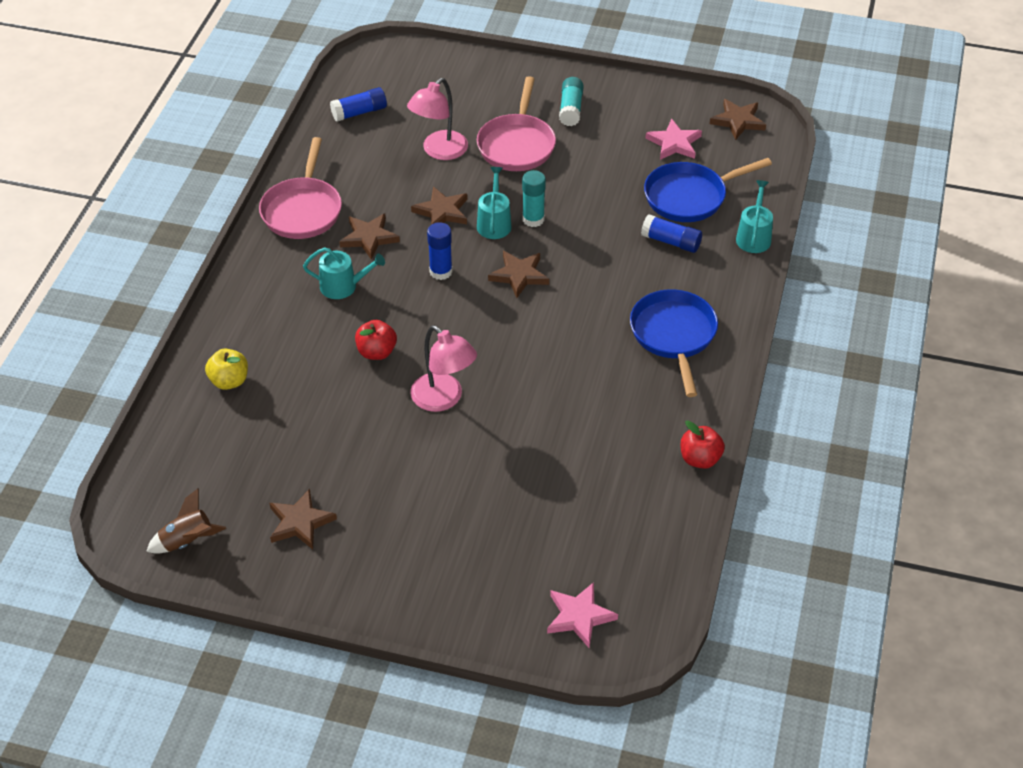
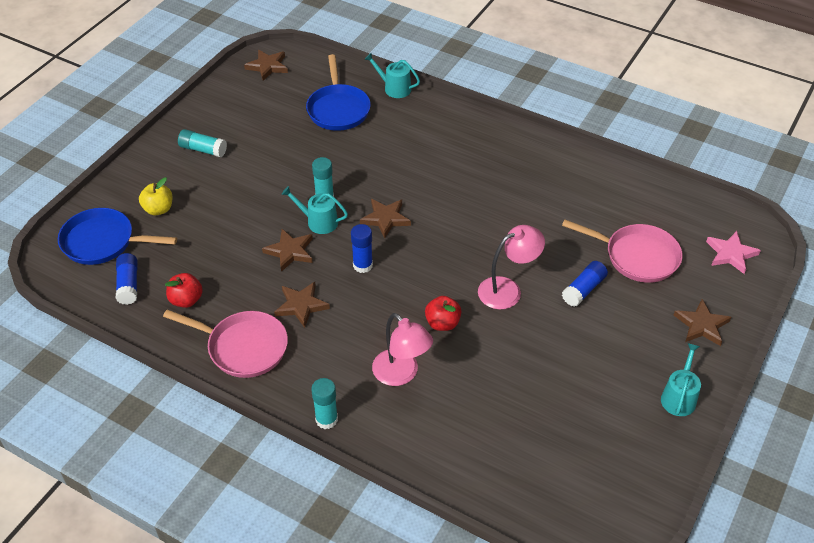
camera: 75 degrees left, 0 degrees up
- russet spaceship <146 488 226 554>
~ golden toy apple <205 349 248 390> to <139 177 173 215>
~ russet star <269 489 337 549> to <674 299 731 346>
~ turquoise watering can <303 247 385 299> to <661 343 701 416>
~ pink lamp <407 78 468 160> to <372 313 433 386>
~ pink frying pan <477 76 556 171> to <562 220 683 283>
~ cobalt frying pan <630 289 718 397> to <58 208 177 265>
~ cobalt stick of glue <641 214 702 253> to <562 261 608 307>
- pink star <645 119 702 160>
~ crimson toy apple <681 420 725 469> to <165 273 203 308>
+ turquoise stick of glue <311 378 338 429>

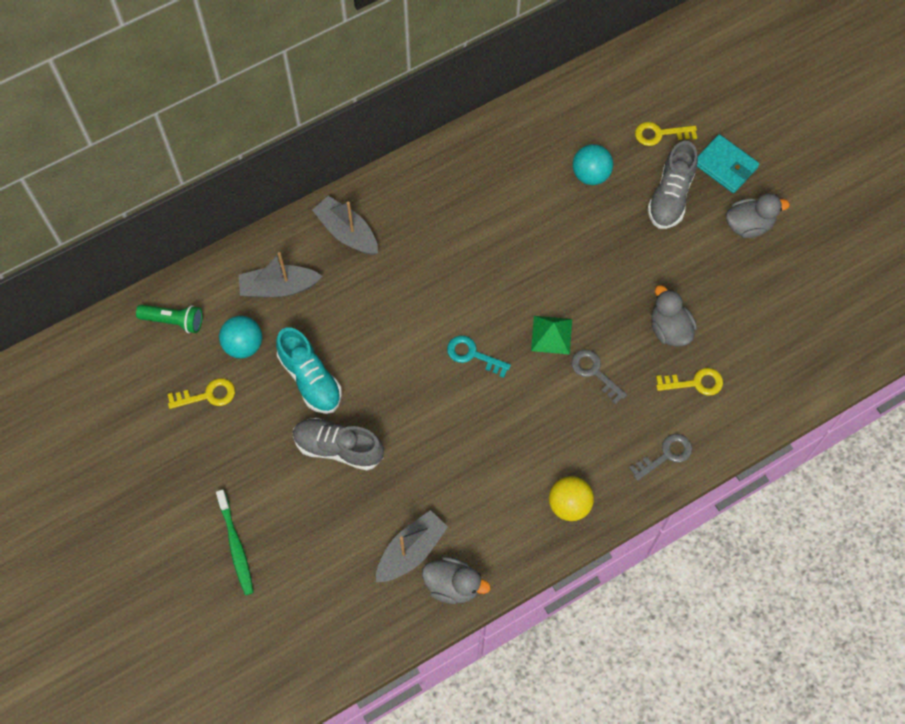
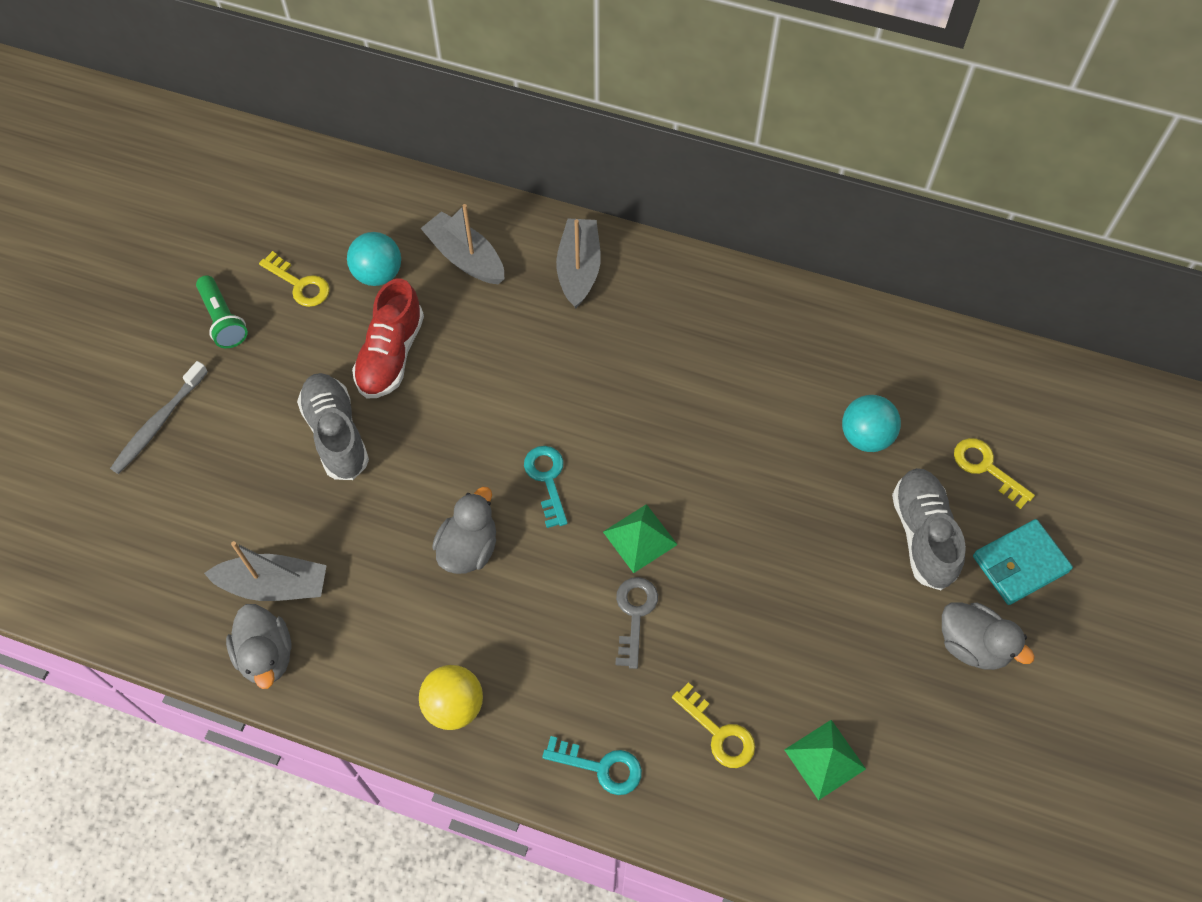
camera: 50 degrees right, 5 degrees down
~ green pocket torch <136 305 203 333> to <196 275 248 348>
~ green tooth brush <216 489 254 595> to gray tooth brush <110 361 208 474>
~ turquoise shoe <276 327 342 414> to crimson shoe <352 279 424 399>
~ gray door key <629 434 692 481> to turquoise door key <542 736 642 795>
~ gray shoe <647 141 698 229> = <892 468 966 590> 105 degrees clockwise
~ gray duck <651 285 697 347> to <432 487 496 574>
~ turquoise wallet <697 134 759 193> = <973 519 1073 605> 60 degrees clockwise
+ green solid pyramid <784 720 866 800>

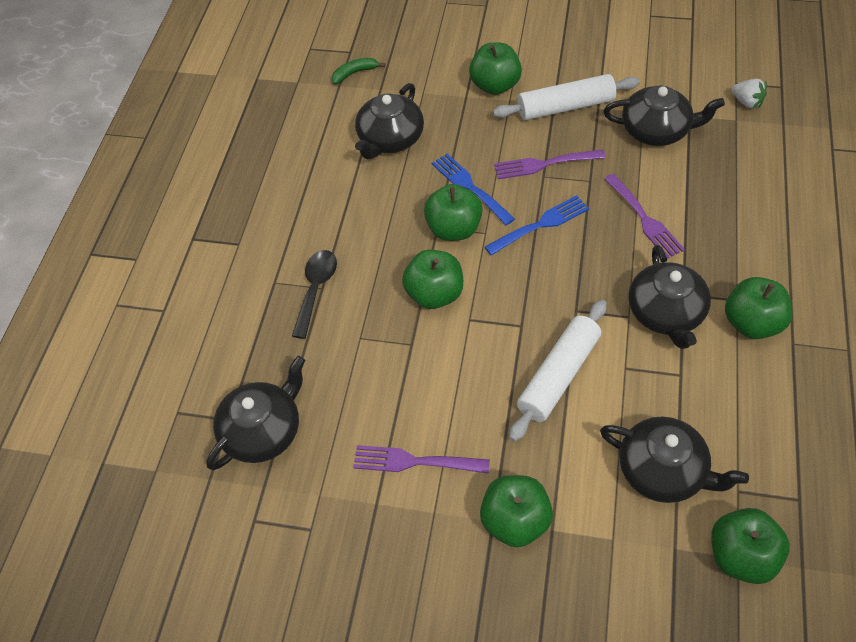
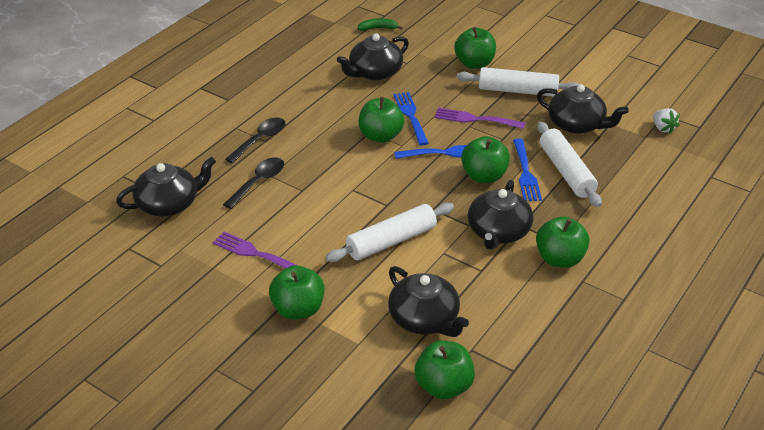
camera: 20 degrees right, 15 degrees down
~ green toy apple <402 250 463 309> to <461 136 510 183>
~ royal purple dinner fork <604 174 685 259> to cobalt dinner fork <513 139 542 201>
+ ebony tablespoon <223 157 284 209>
+ pure white rolling pin <537 121 602 207>

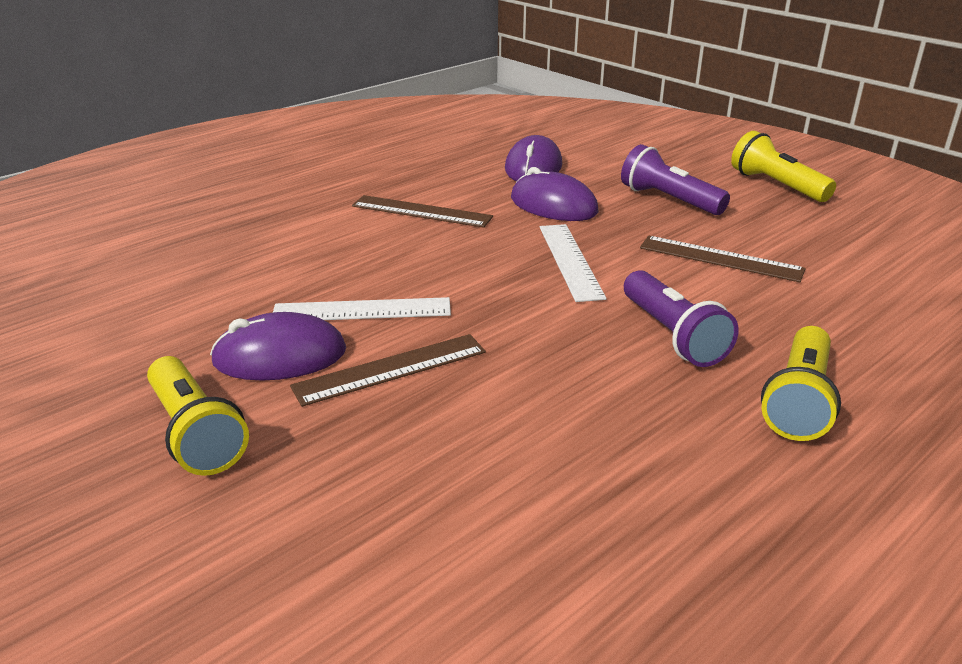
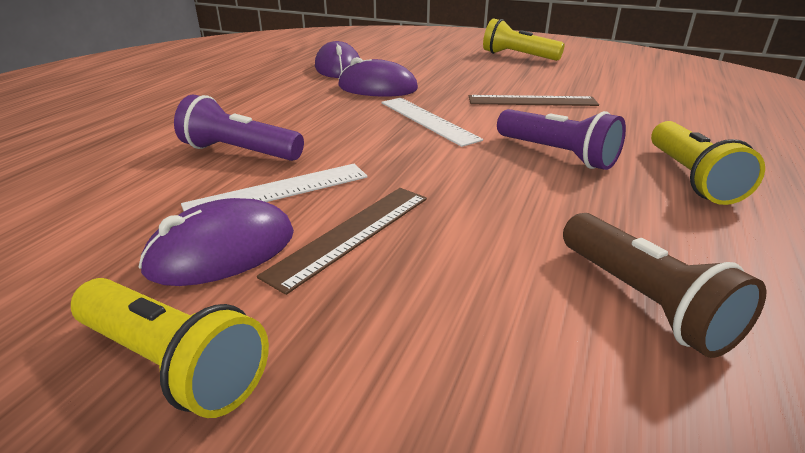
camera: 25 degrees left, 0 degrees up
- russet straightedge <352 195 493 228>
~ royal purple pocket torch <621 144 730 215> to <174 95 304 161>
+ russet pocket torch <563 213 767 358>

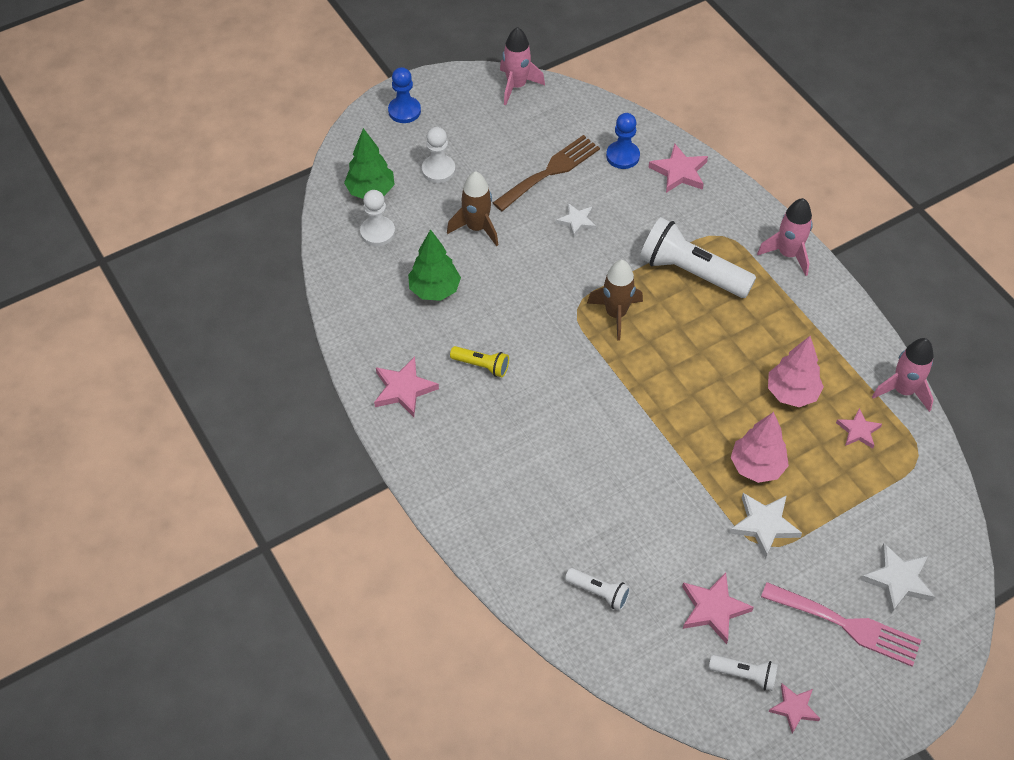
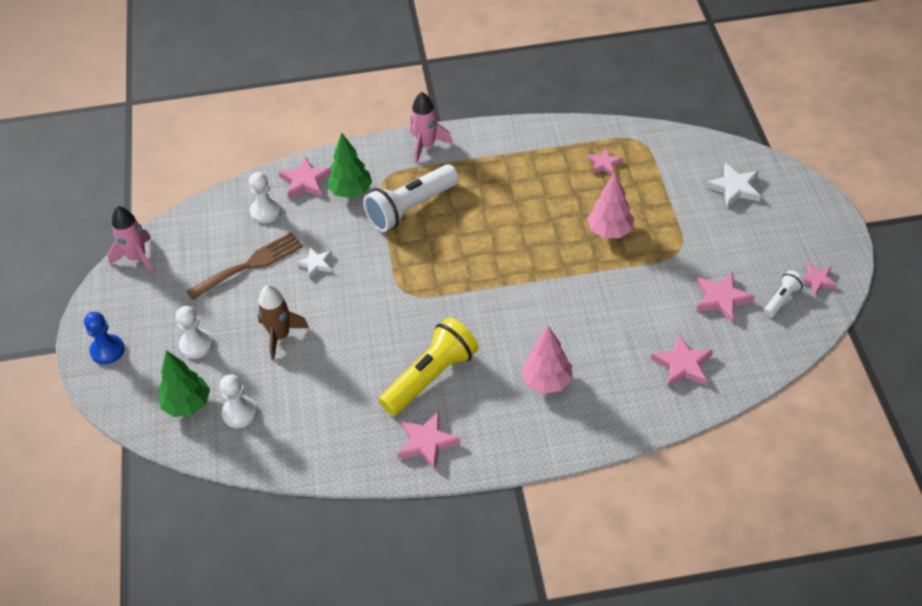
camera: 65 degrees left, 5 degrees down
~ green fir tree <408 229 461 301> to <327 133 372 198>
~ golden pocket torch <450 346 509 377> = <379 317 479 416> x2.04
~ russet dinner fork <493 135 600 211> = <186 232 303 300> 75 degrees clockwise
~ pure white pocket torch <565 568 631 611> to pink star <651 335 713 387>
- russet spaceship <587 260 643 341>
~ cobalt pawn <606 113 640 169> to pure white pawn <249 172 281 223>
- pure white star <729 493 802 559>
- pink dinner fork <761 582 921 667>
~ pink fir tree <768 336 824 407> to <521 326 572 394>
- pink spaceship <872 338 934 412>

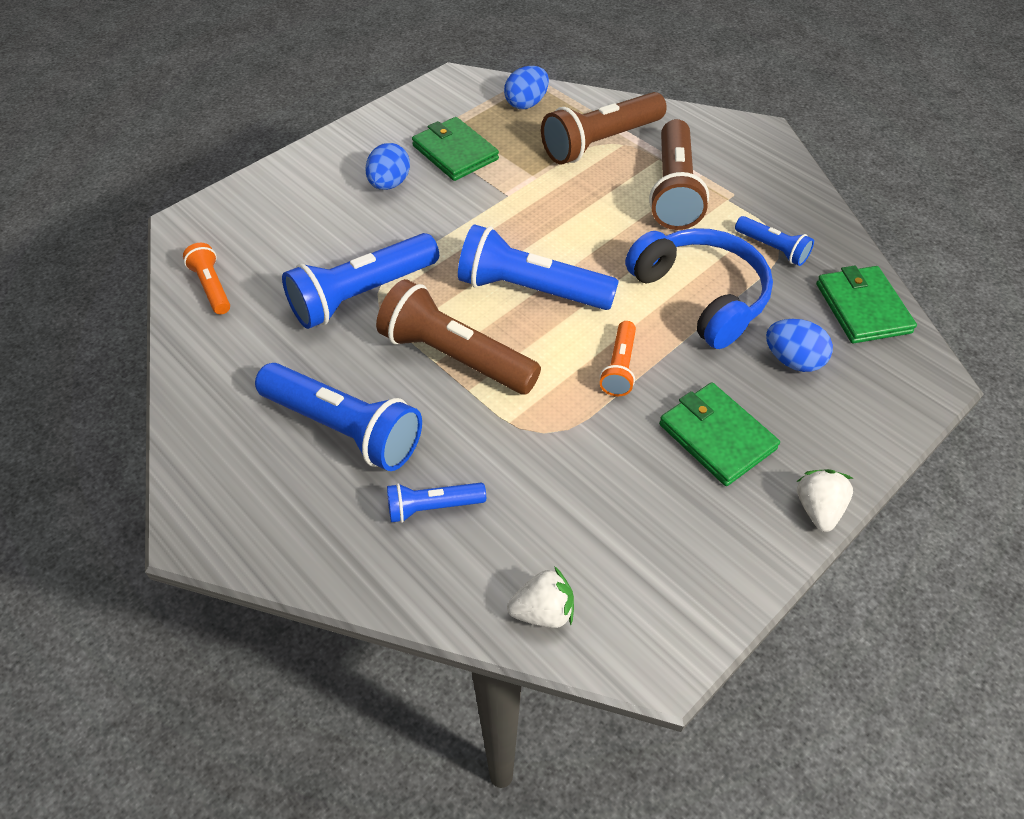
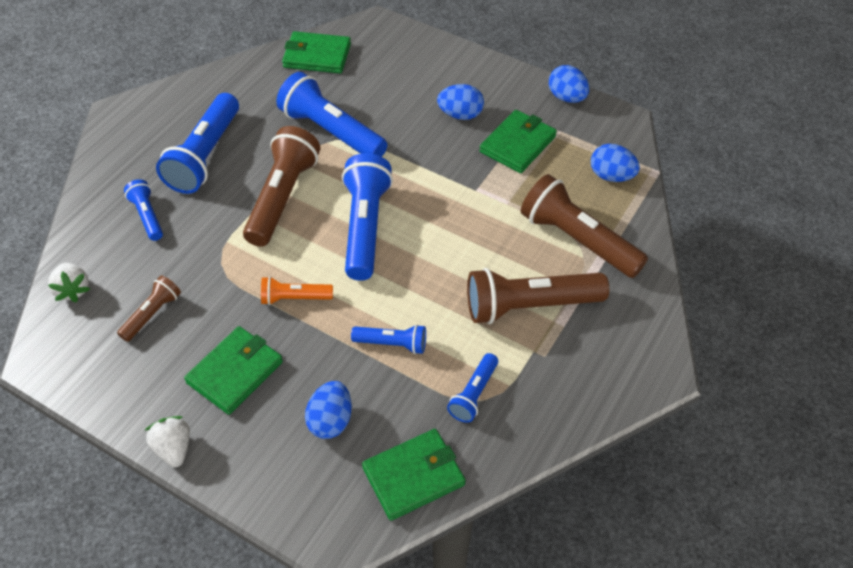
camera: 75 degrees right, 0 degrees up
~ orange pocket torch <183 243 230 314> to green wallet <282 31 351 73>
~ cobalt headphones <625 228 773 349> to cobalt pocket torch <351 324 426 354>
~ pure white berry <796 469 854 532> = <144 416 190 467> 105 degrees counterclockwise
+ russet pocket torch <117 276 181 342>
+ cobalt toy egg <549 65 589 103>

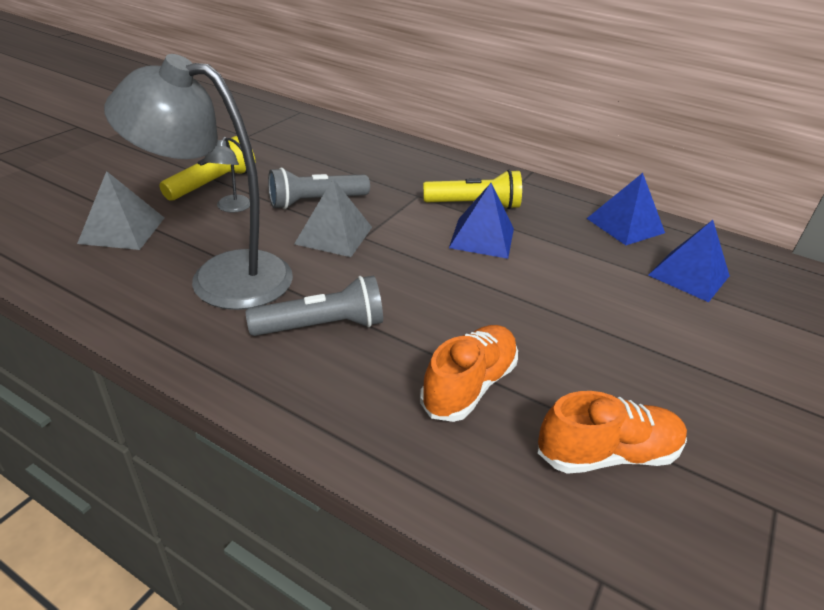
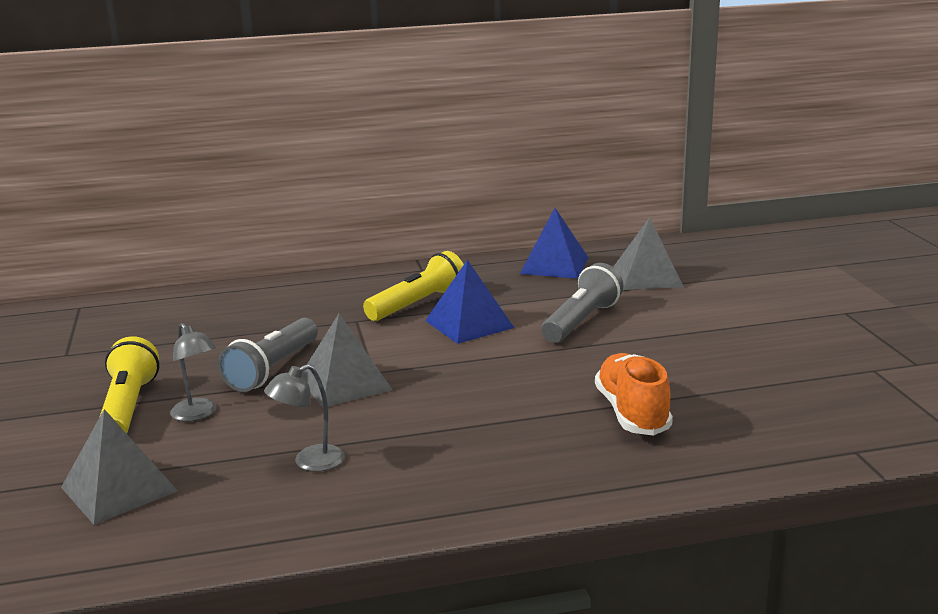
camera: 40 degrees left, 15 degrees down
~ gray lamp <104 54 293 310> = <264 364 345 472> x0.41
~ gray pocket torch <246 275 383 336> to <542 263 624 343>
- orange shoe <538 391 687 474>
~ cobalt solid pyramid <648 220 730 302> to gray solid pyramid <613 217 684 290>

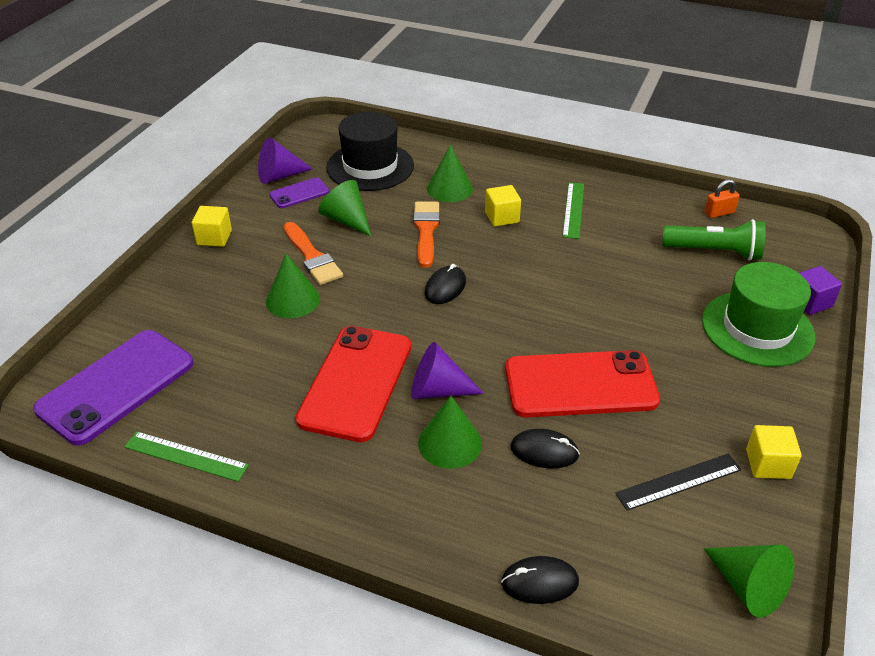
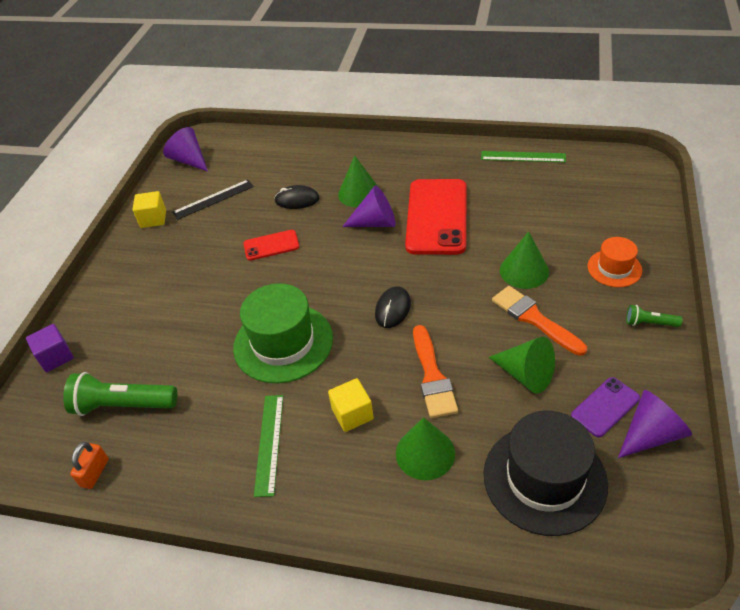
camera: 175 degrees right, 5 degrees up
- royal purple phone <33 330 194 446>
~ golden block <192 206 232 247> to green pocket torch <626 305 683 327>
- ebony PC mouse <501 556 579 604>
~ crimson phone <505 350 660 417> = <244 230 299 261> x0.49
~ green hat <702 262 815 367> to <233 283 333 383>
~ orange lock <704 179 740 218> = <70 442 109 489> 45 degrees counterclockwise
~ green cone <704 545 795 618> to royal purple cone <163 127 208 172>
+ orange hat <588 237 642 287>

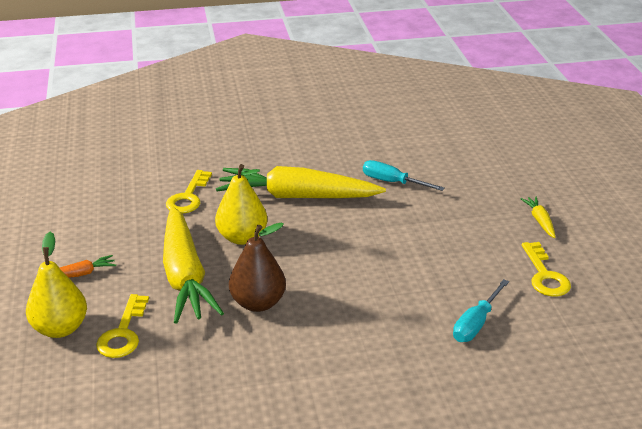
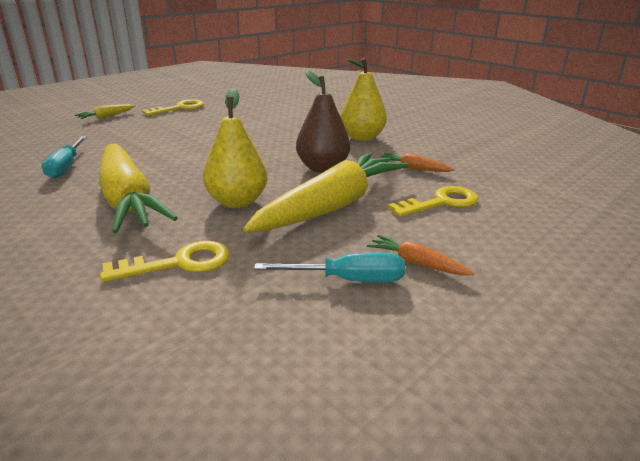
camera: 125 degrees left, 5 degrees down
~ golden pear fruit <26 232 87 338> to <340 58 387 141>
~ turquoise screwdriver <453 279 509 342> to <254 253 405 282>
+ orange carrot <381 153 455 172>

